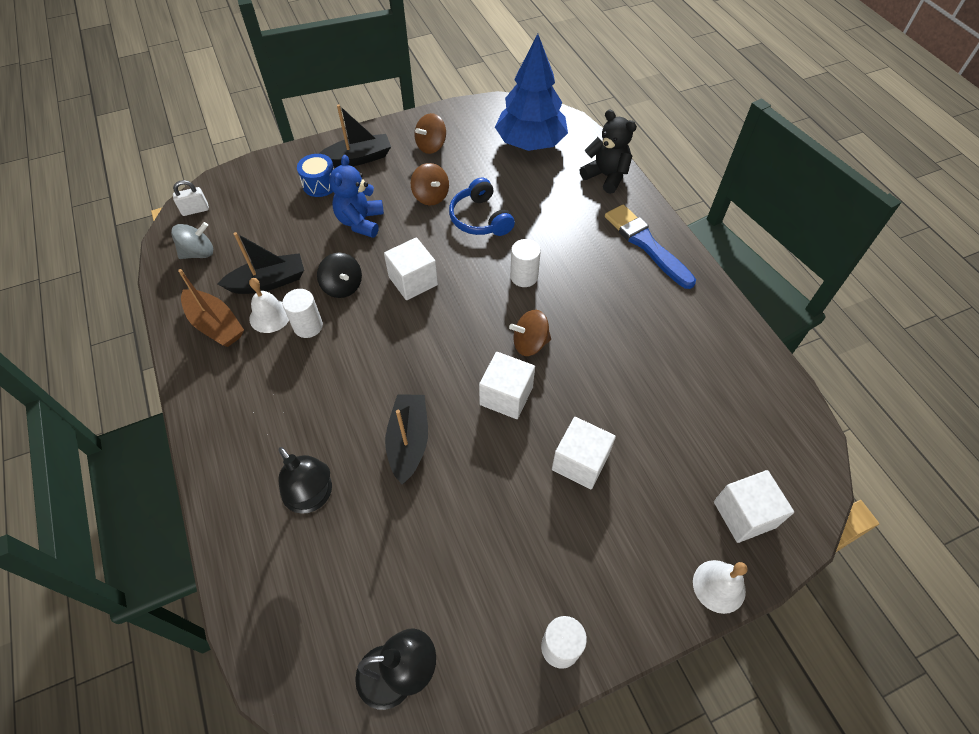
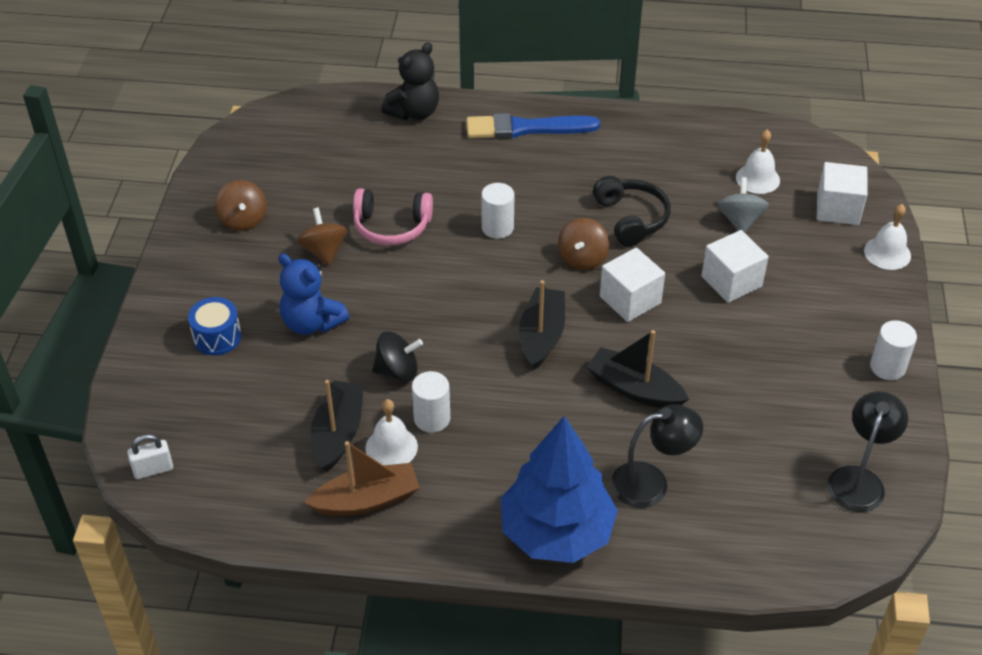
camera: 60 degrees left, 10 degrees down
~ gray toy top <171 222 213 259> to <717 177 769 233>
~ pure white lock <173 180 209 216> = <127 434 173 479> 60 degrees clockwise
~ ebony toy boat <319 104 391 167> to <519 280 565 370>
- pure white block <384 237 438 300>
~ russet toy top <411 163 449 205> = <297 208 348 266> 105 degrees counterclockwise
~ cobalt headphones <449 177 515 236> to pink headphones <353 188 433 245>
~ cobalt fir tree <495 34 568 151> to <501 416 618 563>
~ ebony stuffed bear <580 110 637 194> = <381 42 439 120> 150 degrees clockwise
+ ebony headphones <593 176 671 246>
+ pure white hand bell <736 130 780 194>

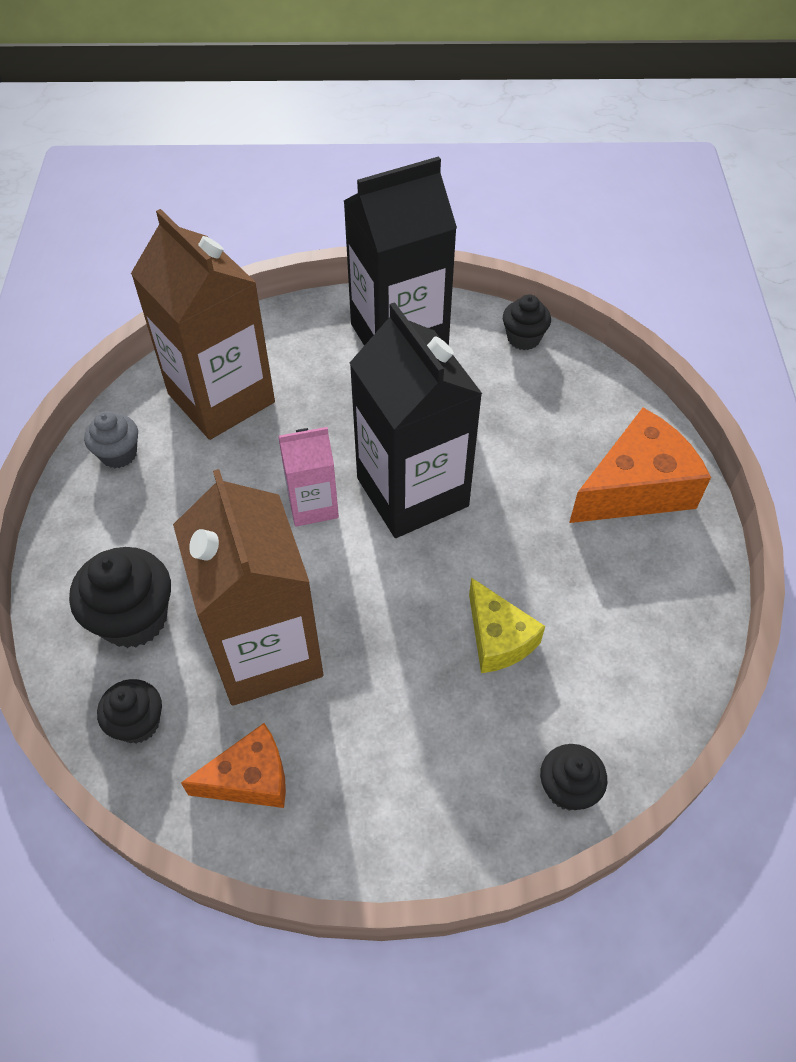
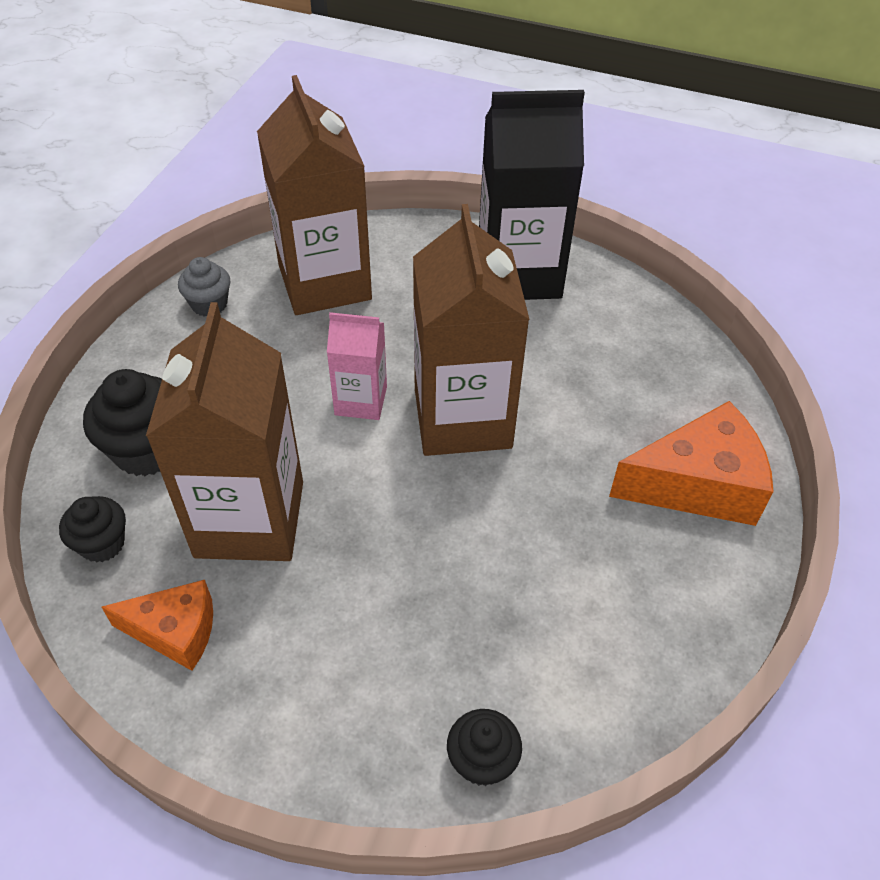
camera: 20 degrees right, 5 degrees down
~ ebony milk carton <350 302 482 538> to russet milk carton <413 204 530 456>
- golden cheese wedge <469 577 545 673>
- ebony muffin <503 294 551 350>

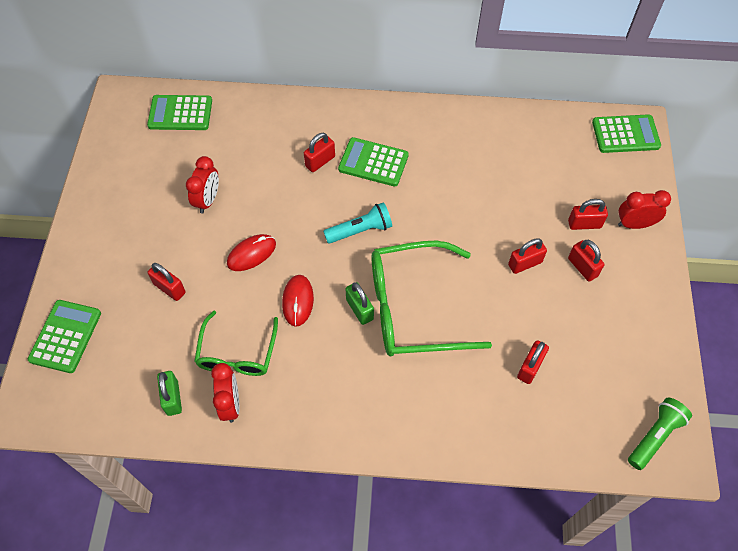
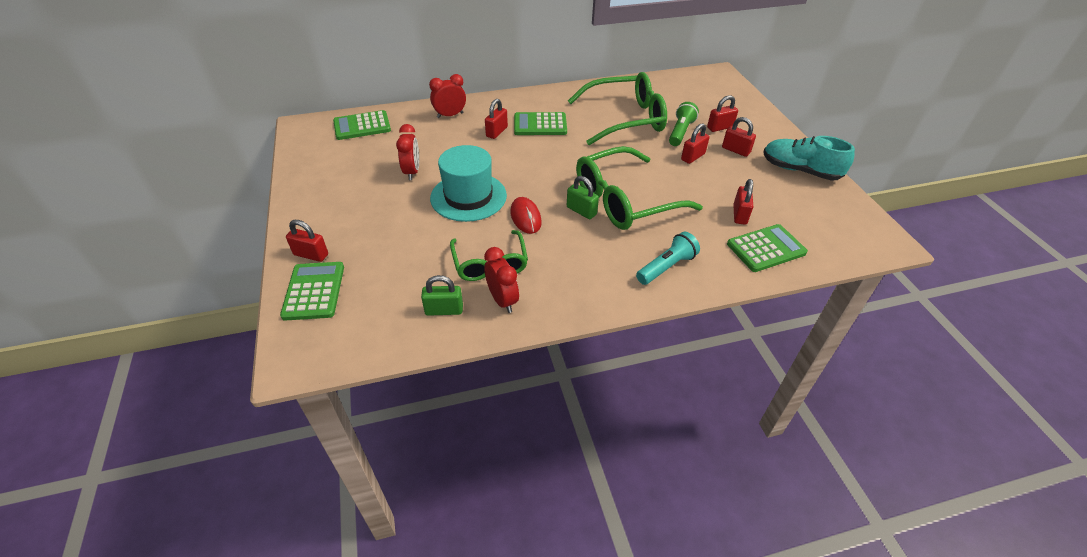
camera: 20 degrees left, 15 degrees down
~ crimson lock <148 263 186 301> to <286 220 328 262>
~ green lock <157 371 182 416> = <421 275 463 316> 60 degrees counterclockwise
~ crimson PC mouse <227 234 276 271> to turquoise hat <430 145 507 222>
~ turquoise pocket torch <323 202 392 244> to <636 232 700 285>
~ green calculator <592 114 661 153> to <727 224 808 272>
~ crimson alarm clock <618 190 671 229> to <429 74 466 118>
~ green pocket torch <628 398 692 470> to <669 102 699 146>
+ green glasses <568 72 667 145>
+ turquoise shoe <763 136 855 181>

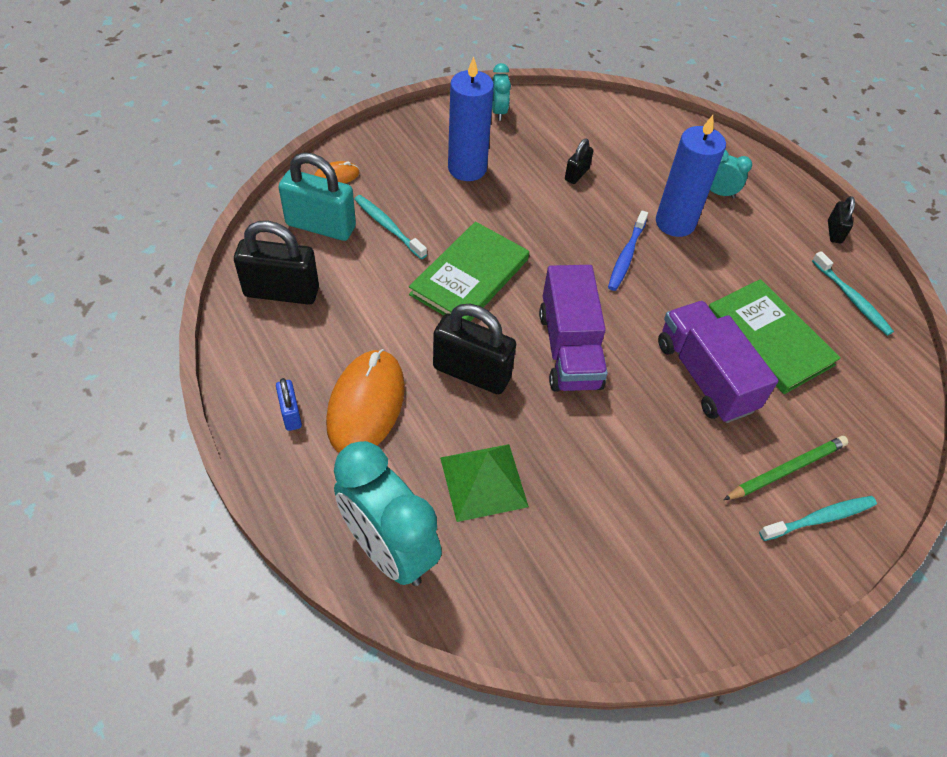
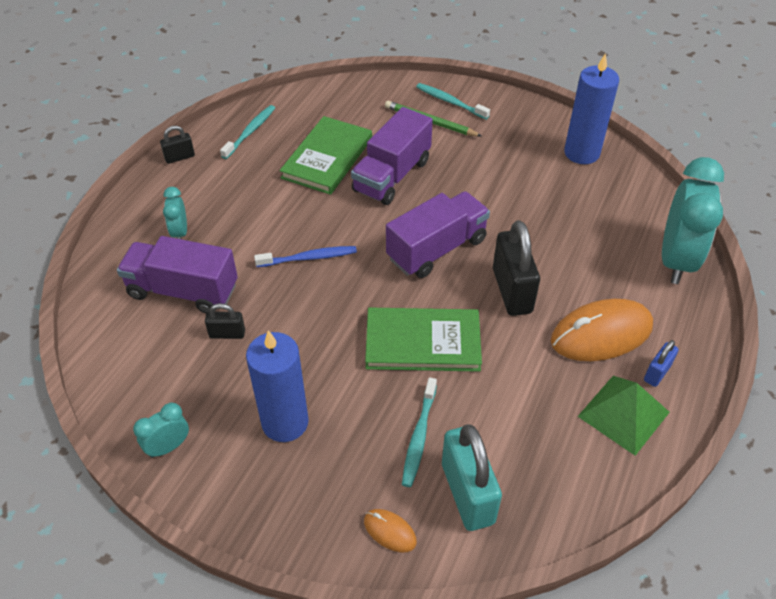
camera: 120 degrees left, 5 degrees down
- ebony lock <234 221 319 305>
~ green solid pyramid <440 444 529 522> to <578 376 670 456>
~ cobalt wax candle <656 115 726 237> to <564 53 619 164>
+ royal purple lorry <117 236 238 313>

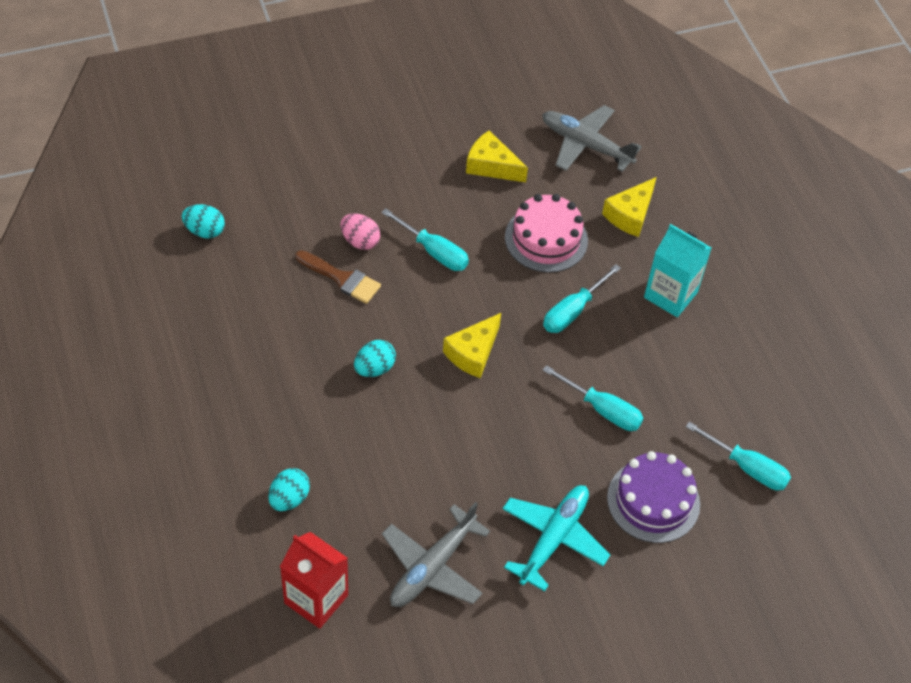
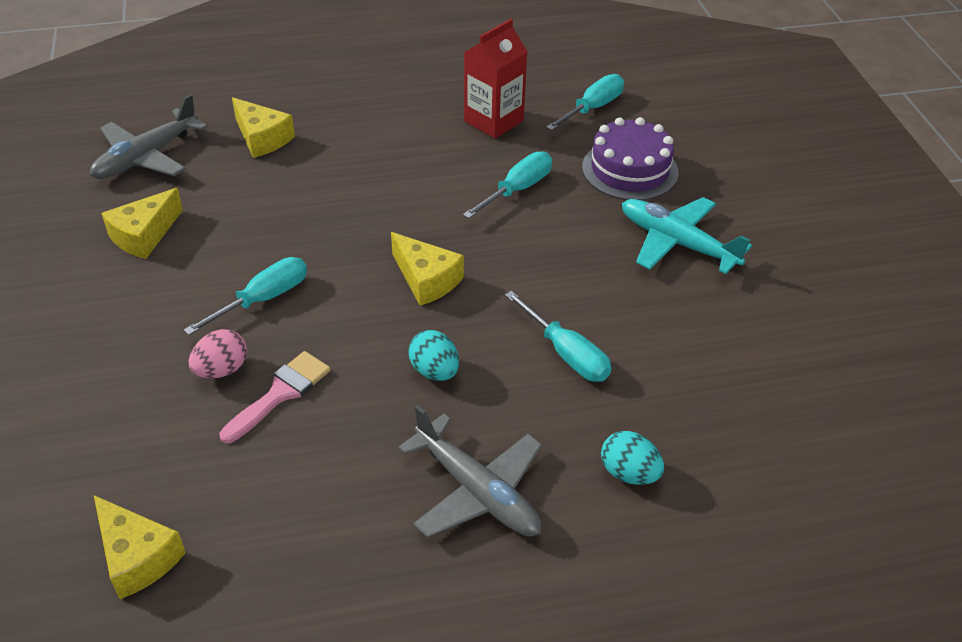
camera: 80 degrees left, 10 degrees down
~ turquoise toy egg <182 204 225 239> to golden cheese wedge <94 495 186 599>
~ crimson milk carton <280 532 348 629> to <464 19 527 139>
~ russet paintbrush <296 250 381 304> to pink paintbrush <220 351 330 443>
~ gray plane <382 502 490 607> to <398 405 542 538>
- pink cake <505 194 588 273>
~ turquoise screwdriver <543 264 621 333> to <505 291 611 382>
- turquoise milk carton <644 224 711 317>

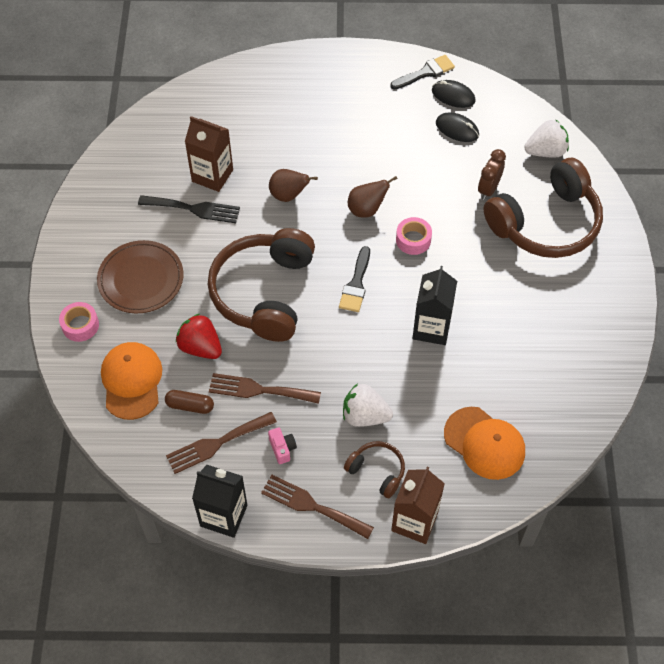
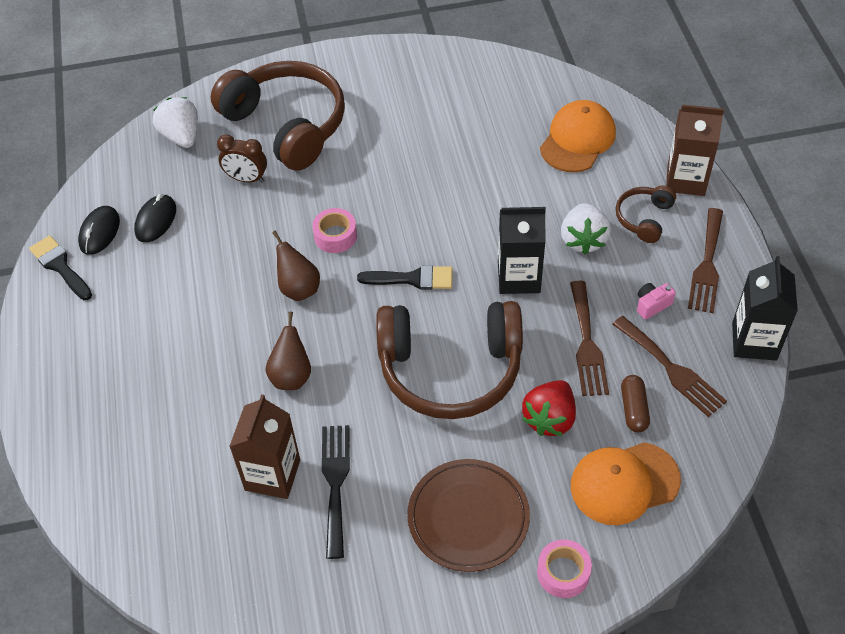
camera: 100 degrees left, 5 degrees down
~ ebony milk carton <412 266 457 345> to <498 207 546 294>

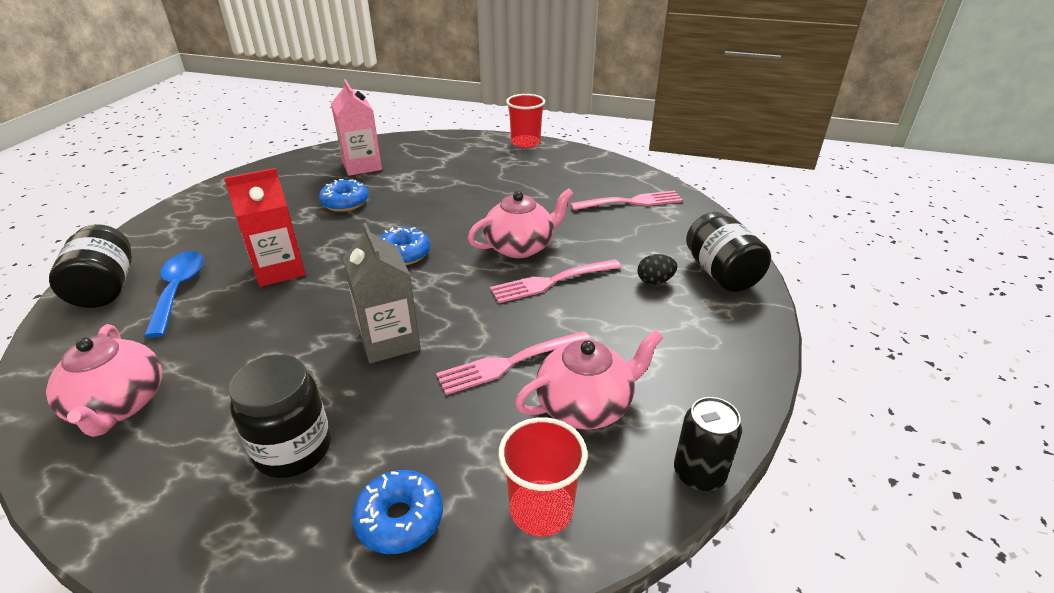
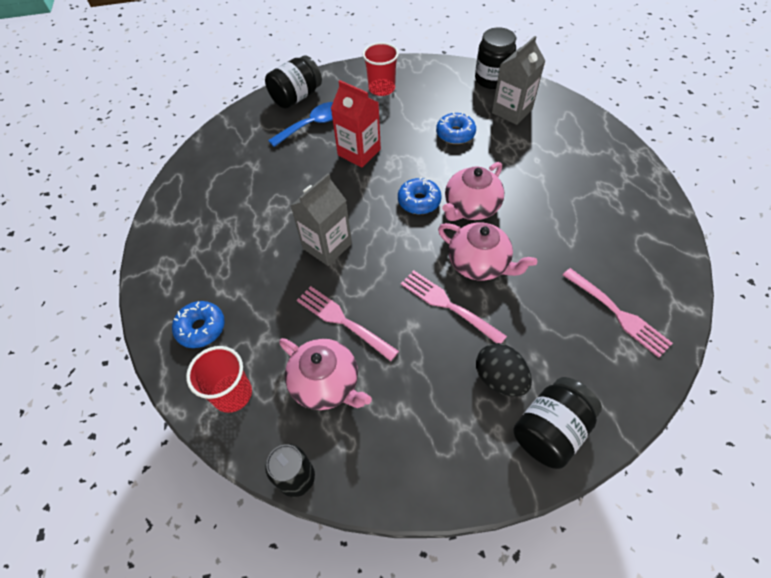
camera: 65 degrees right, 20 degrees up
~ pink china teapot <46 324 162 437> to <442 162 504 221>
~ ebony jam jar <229 355 331 478> to <475 28 516 89>
~ pink milk carton <331 79 382 176> to gray milk carton <492 36 545 125>
~ crimson tumbler <506 94 545 148> to <362 42 399 96>
~ ebony toy egg <637 254 677 285> = <476 343 532 396> x1.57

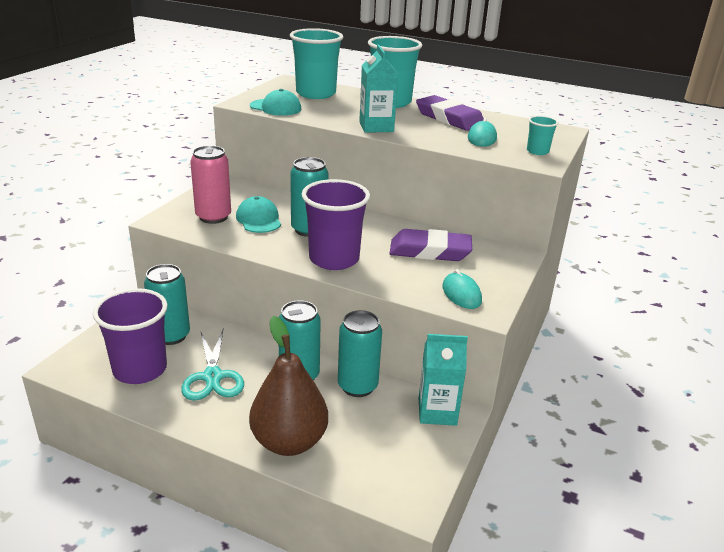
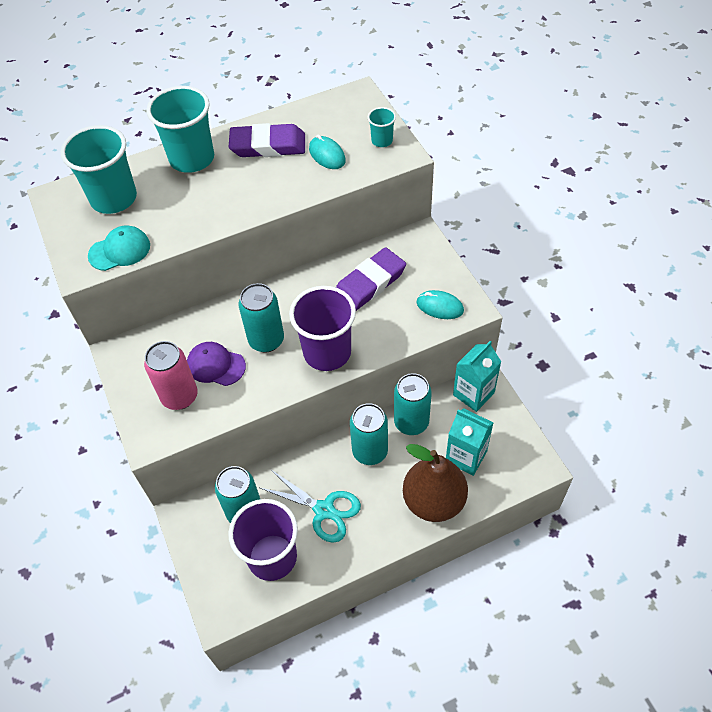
camera: 45 degrees left, 25 degrees up
~ turquoise cap <236 196 281 233> to royal purple cap <187 342 246 386>
~ turquoise milk carton <359 45 398 133> to <446 408 494 476>

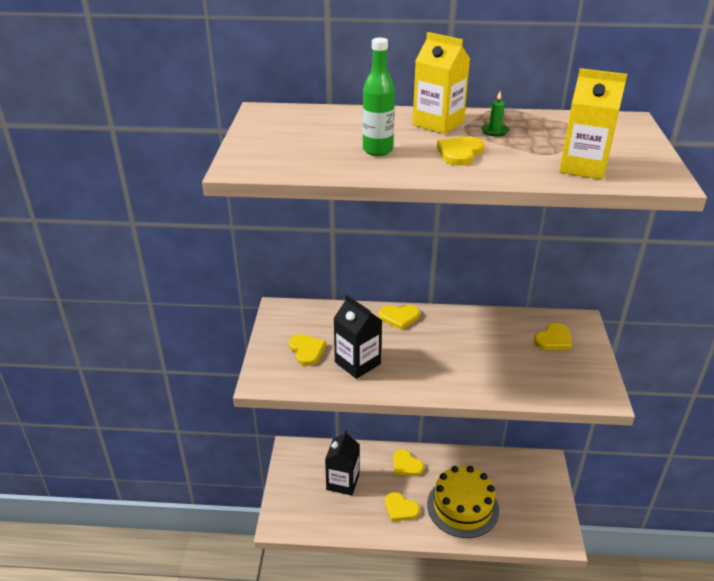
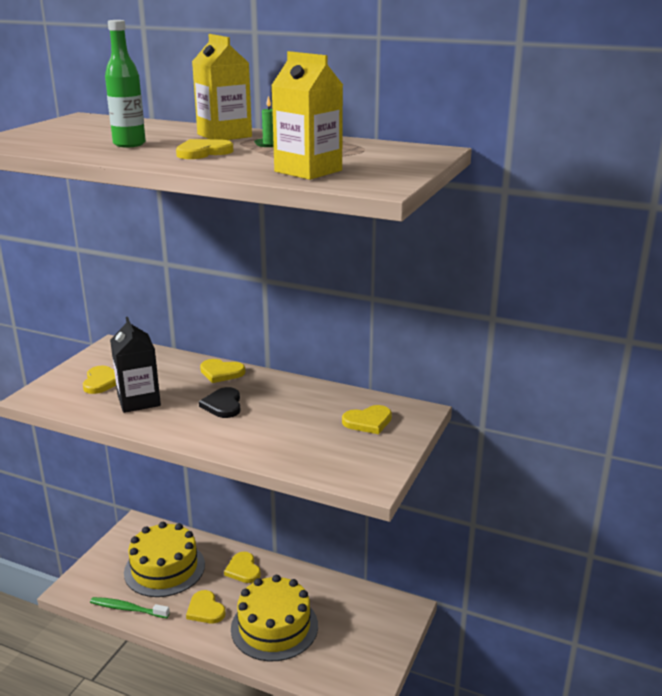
camera: 20 degrees right, 10 degrees down
~ ebony milk carton <325 430 360 496> to golden cake <124 522 205 597>
+ green tooth brush <90 597 170 618>
+ ebony heart shape <199 387 241 418>

